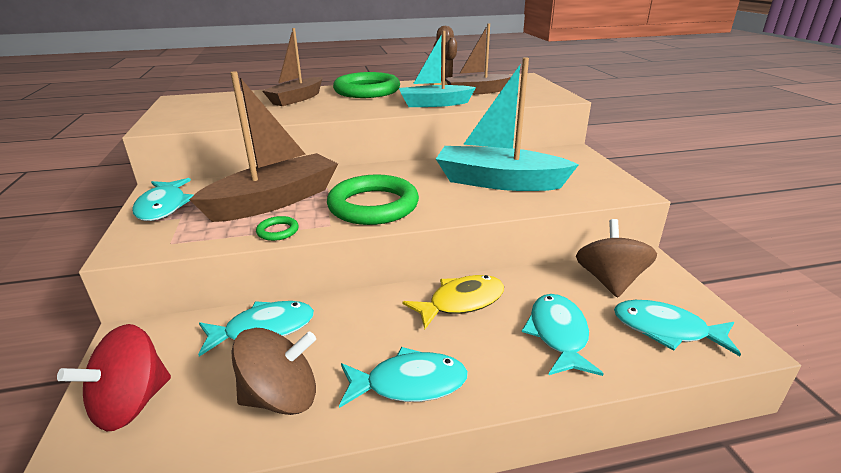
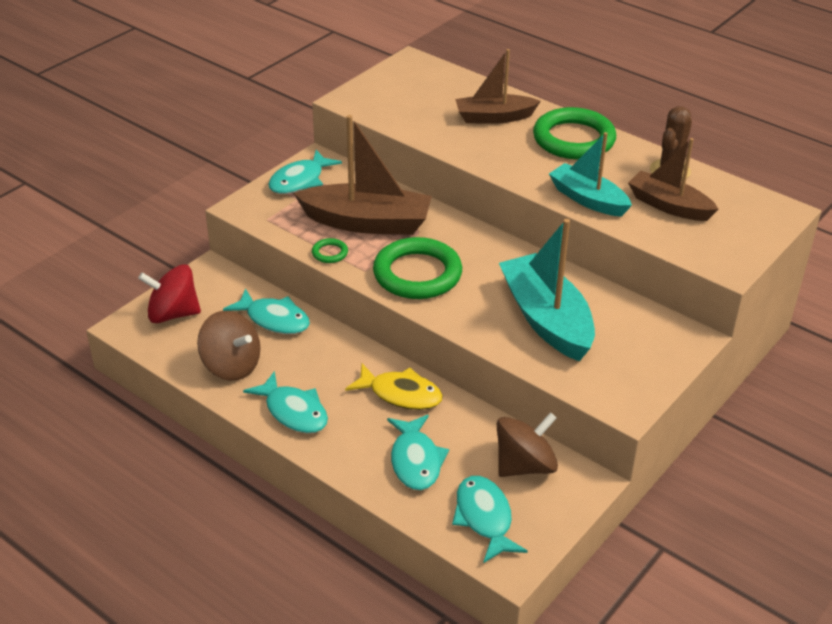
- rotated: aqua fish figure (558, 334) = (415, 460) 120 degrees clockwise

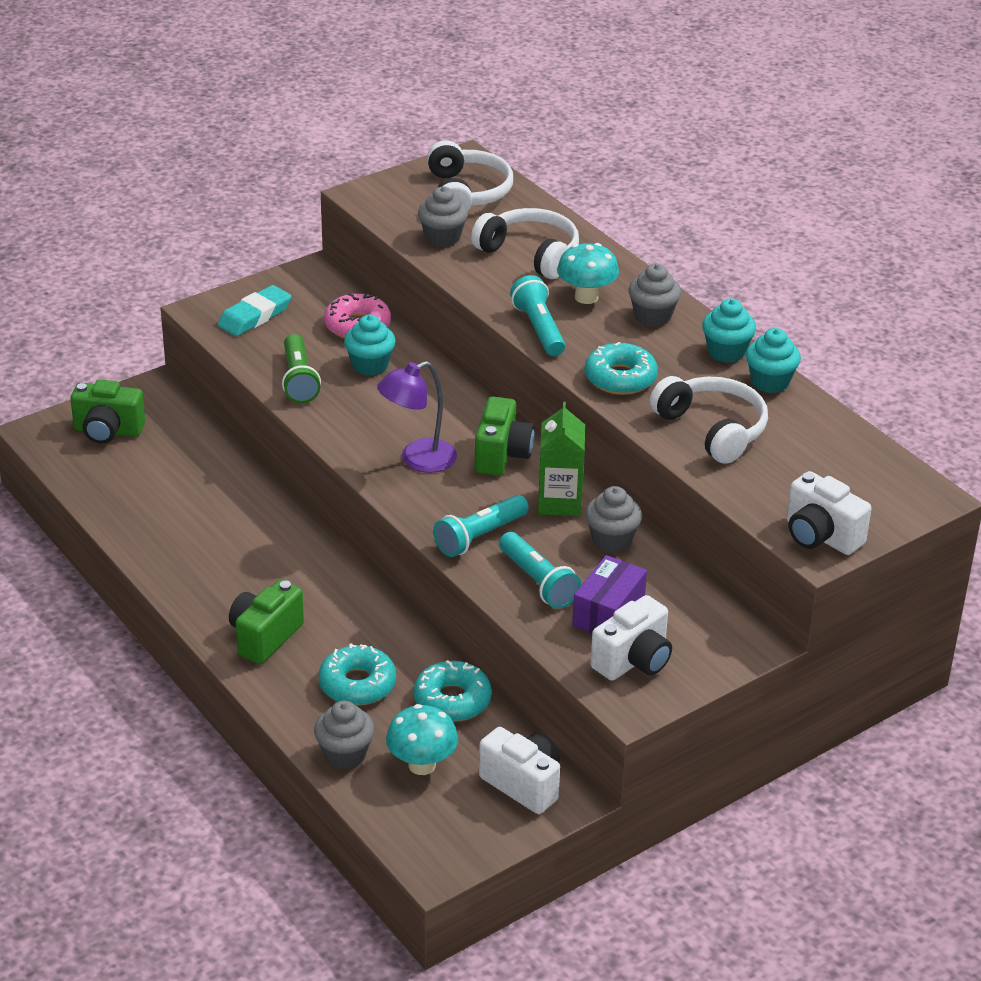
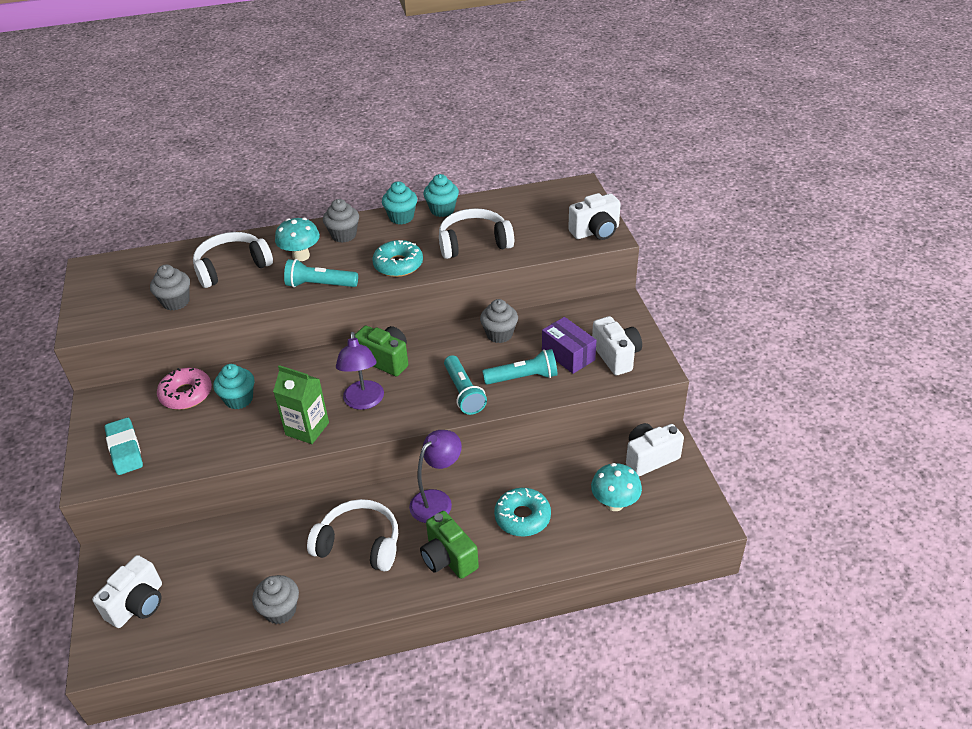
- gone: leaf-green pocket torch (299, 380)
- gone: aqua doughnut (452, 700)
- new: violet lamp (437, 500)
- shifted: gray muffin (345, 754) to (280, 610)
- shifted: pure white headset (466, 193) to (359, 544)
- shifted: leaf-green carton (559, 502) to (307, 429)
- repainted: leaf-green camera (108, 431) to pure white camera (138, 604)

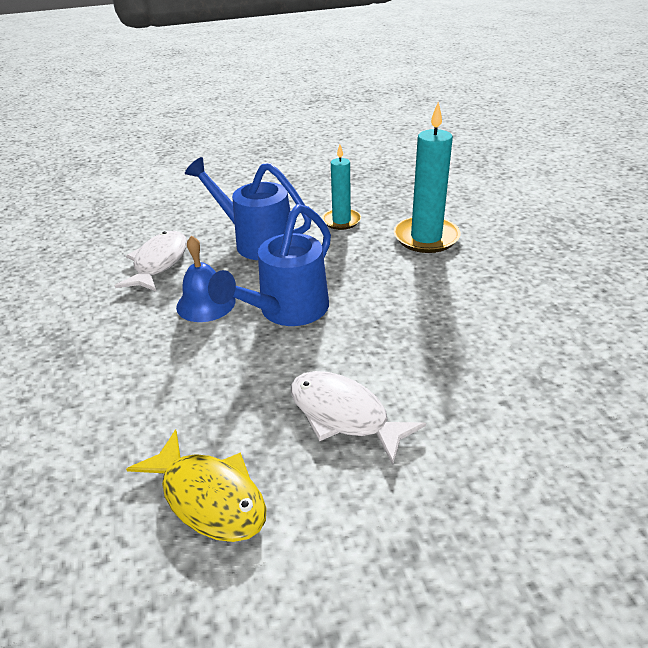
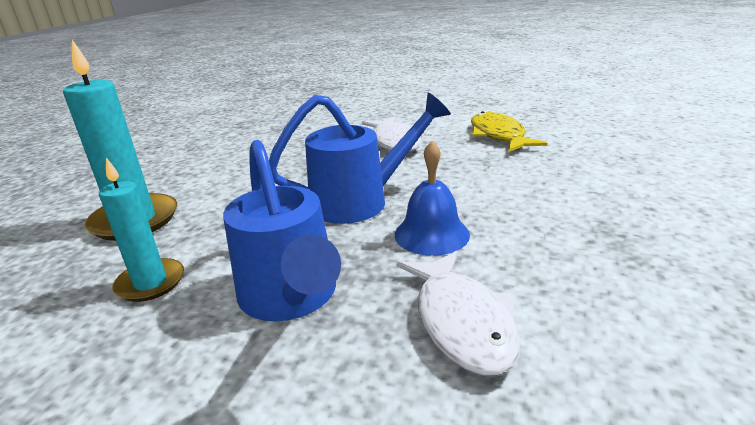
- rotated: pure white fish figure (159, 263) = (462, 321) 60 degrees counterclockwise

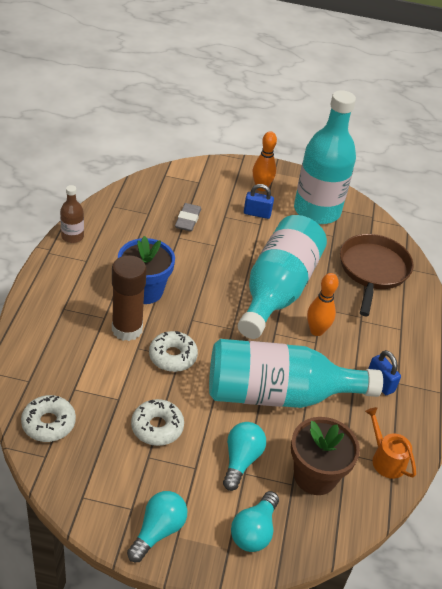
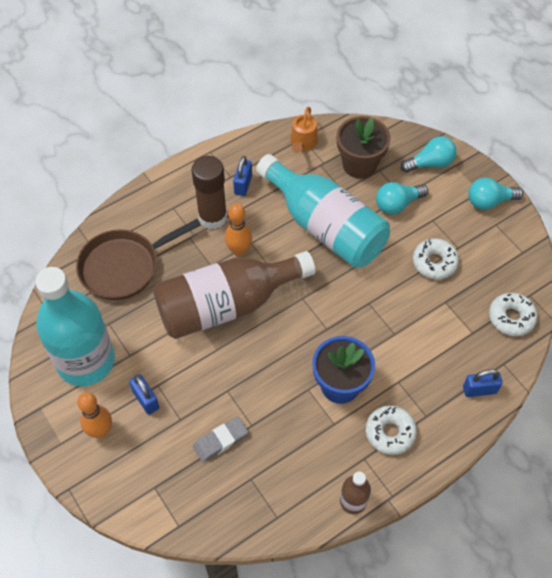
- new: blue lock (479, 390)
- shifted: dark brown glue stick (127, 329) to (212, 217)
- shifted: pure white doughnut (172, 356) to (390, 432)
- repainted: aqua flask (277, 290) to dark brown flask (227, 305)

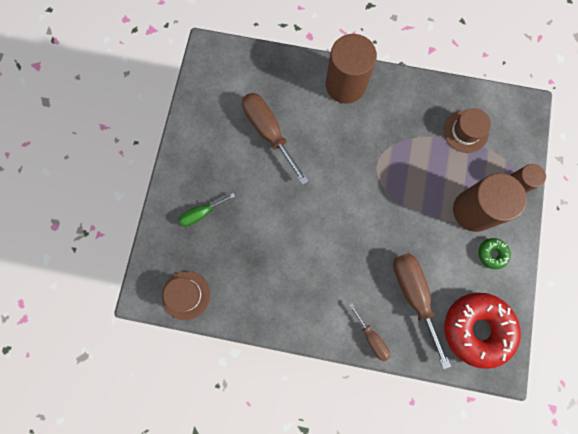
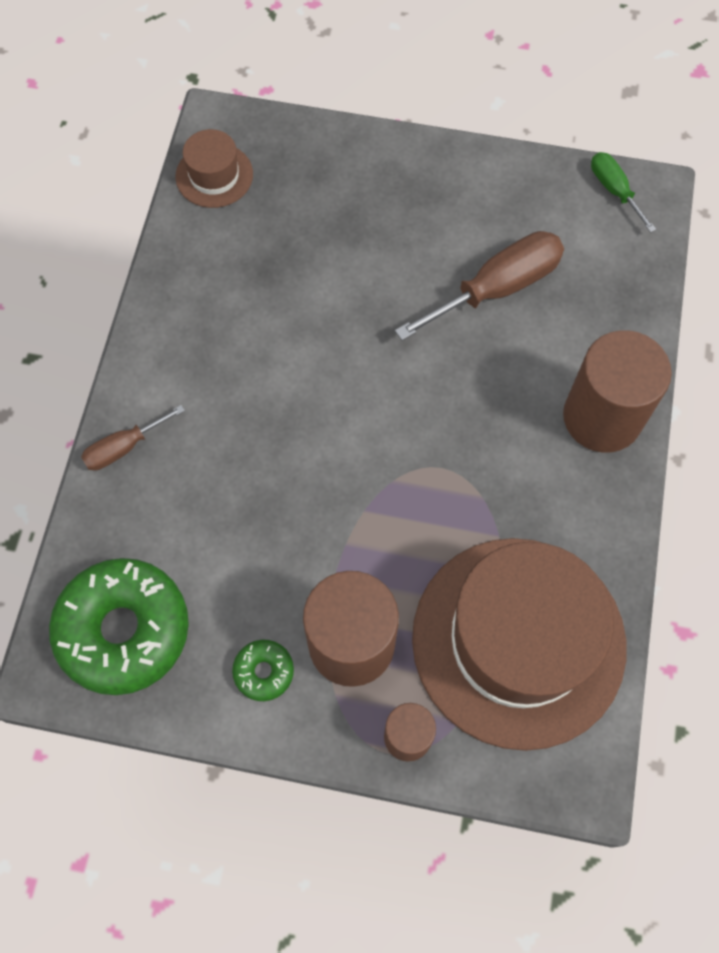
- gone: dark brown flat screwdriver (414, 295)
- shifted: leaf-green flat screwdriver (201, 213) to (614, 190)
- repainted: scarlet doughnut (476, 329) to leaf-green doughnut (124, 630)
- scaled: dark brown hat (465, 131) = (518, 641) x2.30

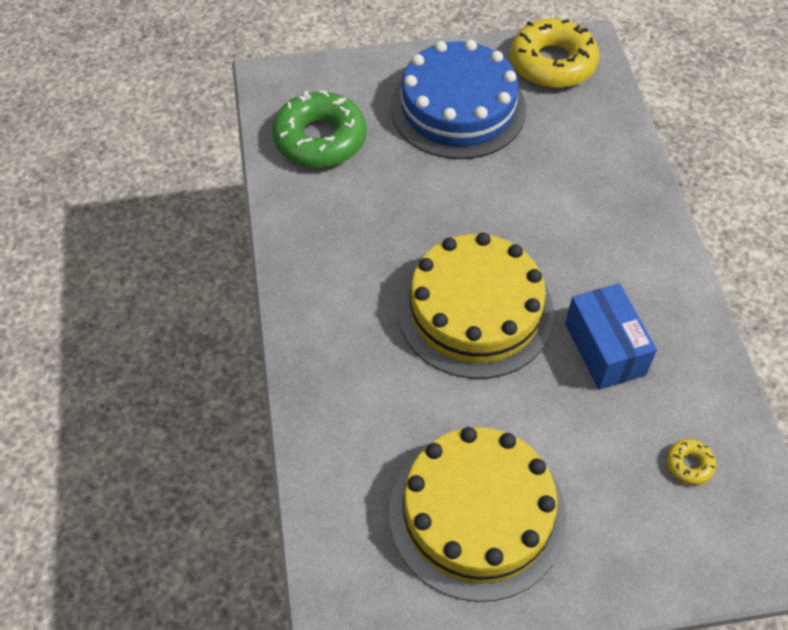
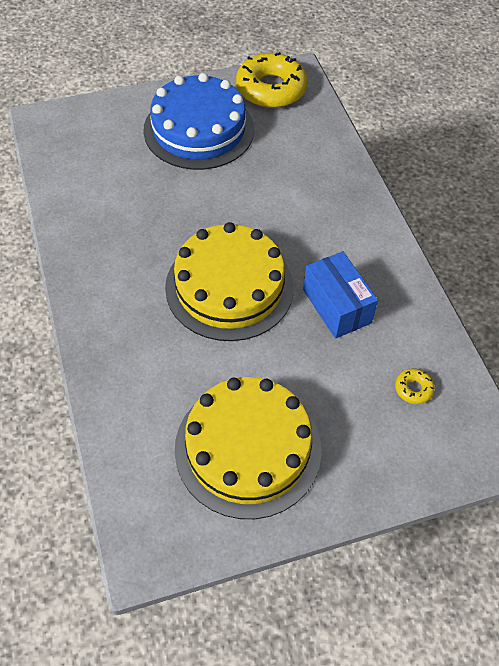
- gone: leaf-green doughnut (320, 139)

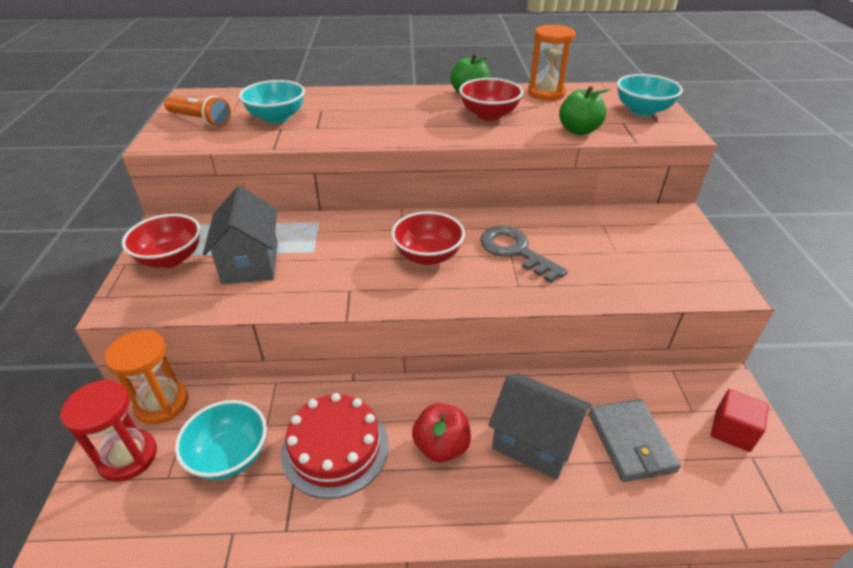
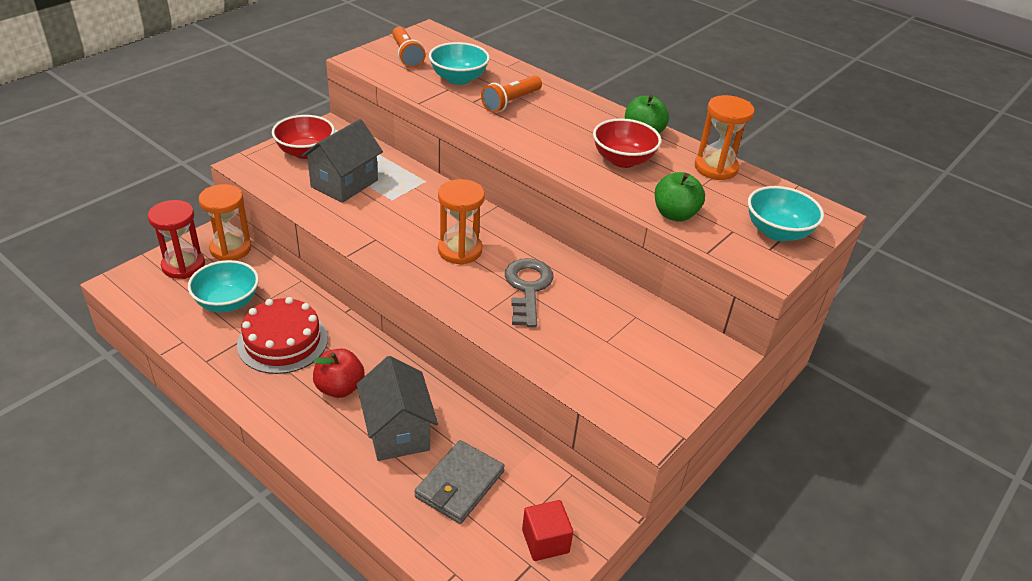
- new: bright orange pocket torch (511, 102)
- swapped: scarlet serving bowl (428, 256) to bright orange sandglass (460, 250)

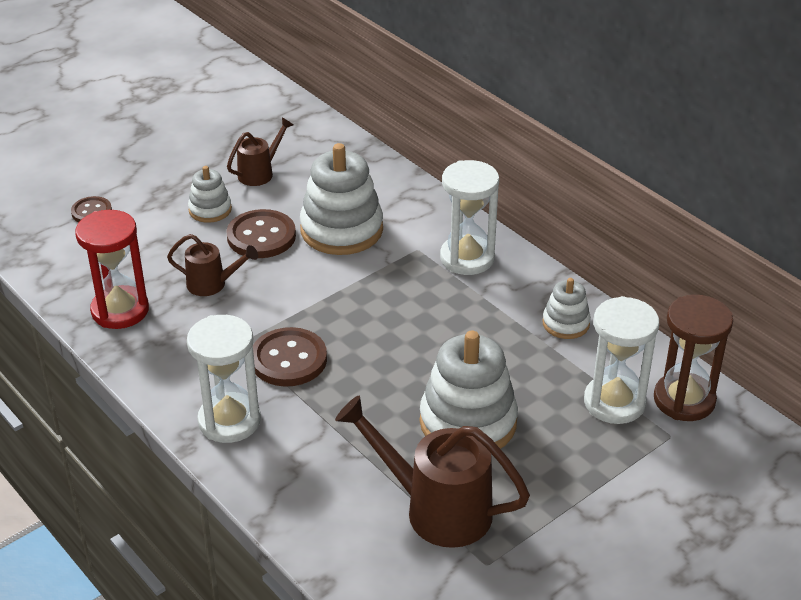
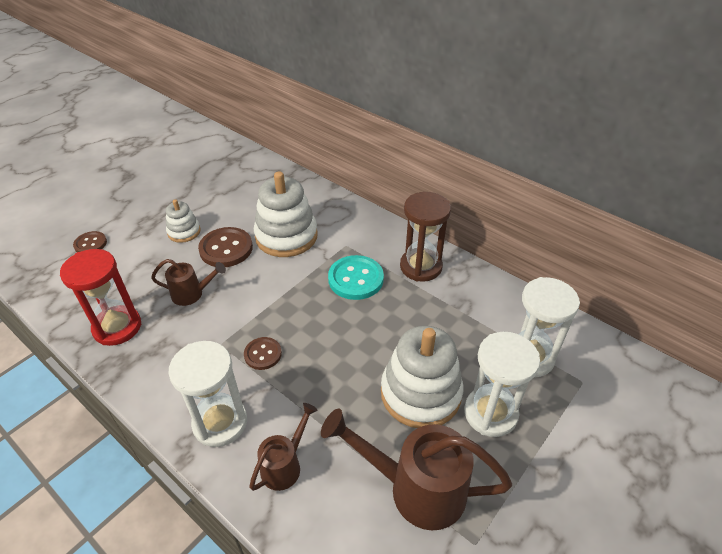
- gone: pure white ring stacker (566, 323)
- new: aqua shirt button (355, 279)
- shifted: dark brown watering pot (260, 173) to (285, 465)
- shifted: pure white sandglass (467, 258) to (490, 413)
- shifted: dark brown sandglass (684, 400) to (421, 267)
- scaled: dark brown shirt button (288, 359) = (263, 354) x0.59

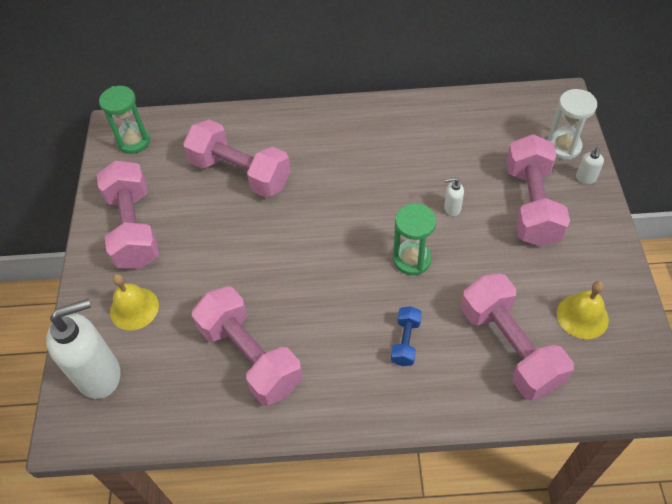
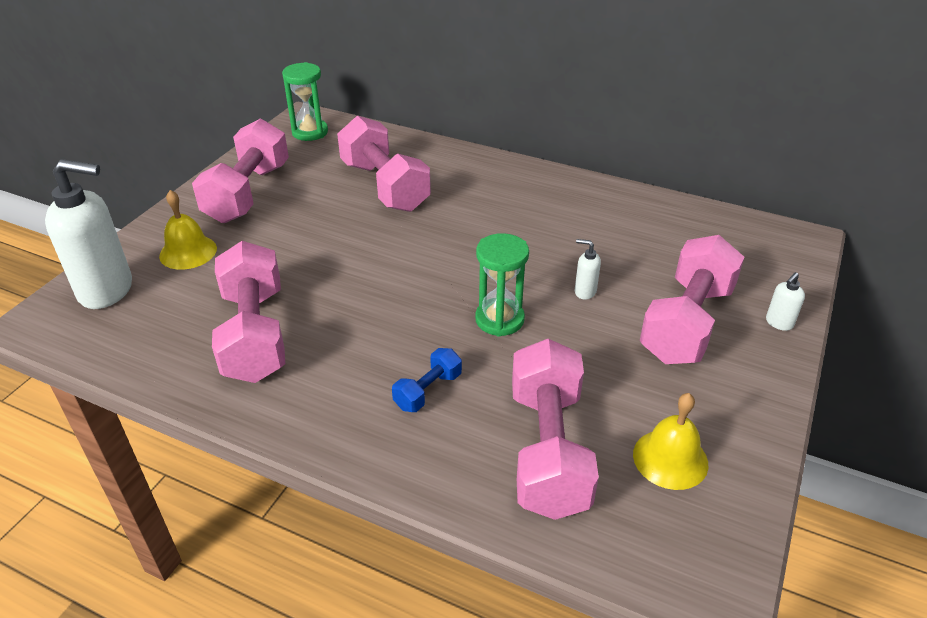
- gone: pure white sandglass (563, 147)

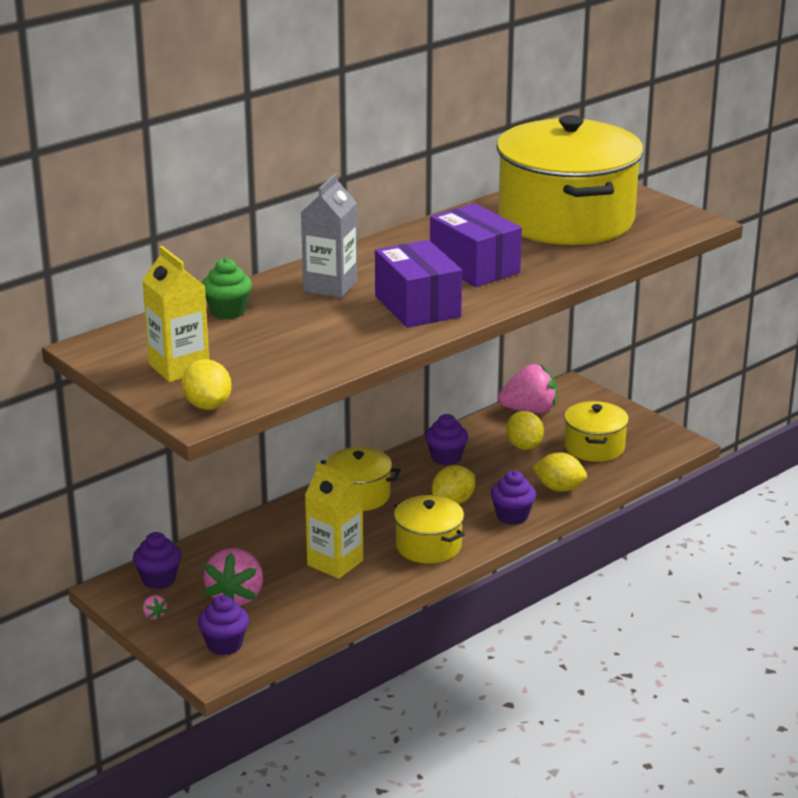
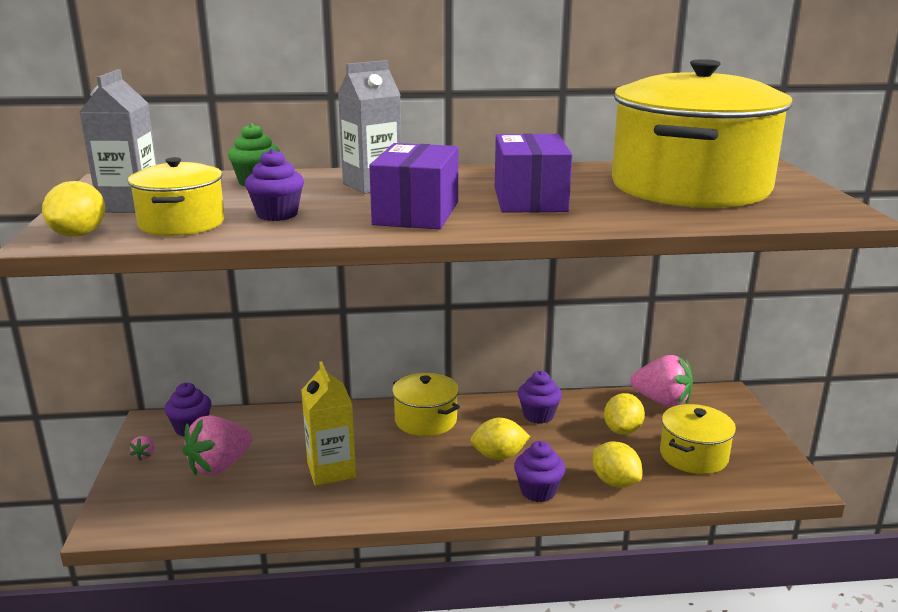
- shifted: violet muffin (224, 644) to (277, 214)
- shifted: golden pot (428, 546) to (182, 223)
- repainted: golden carton (179, 367) to gray carton (130, 205)

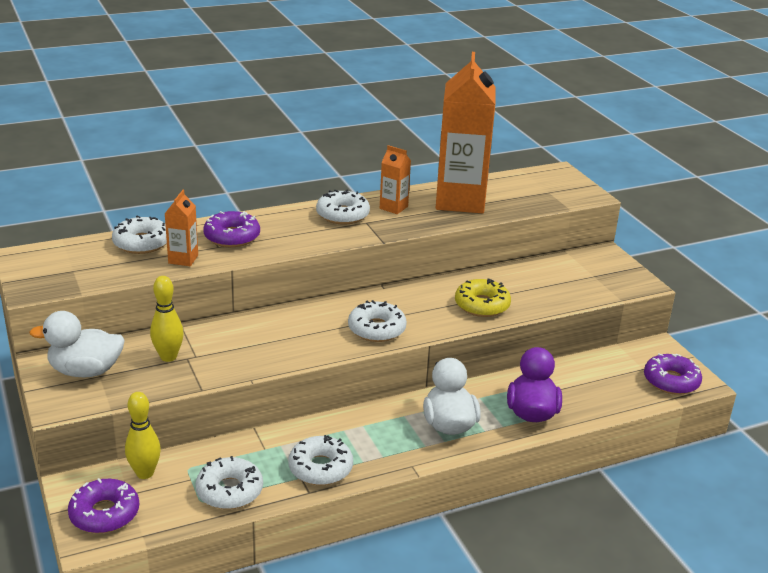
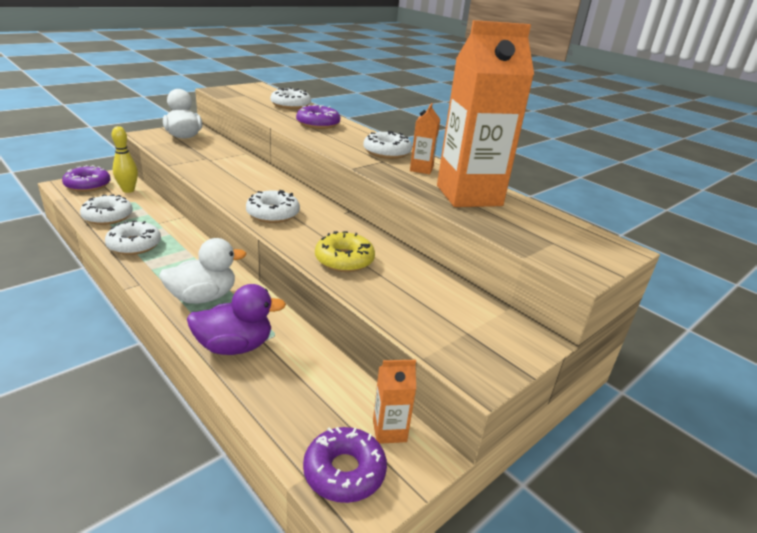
- gone: golden tenpin (168, 357)
- shifted: bright orange carton (183, 259) to (389, 431)

